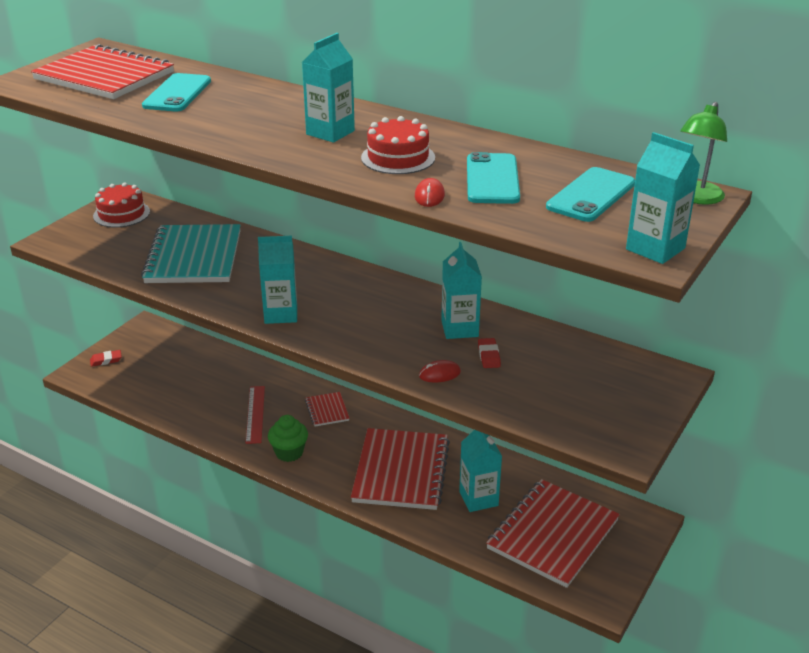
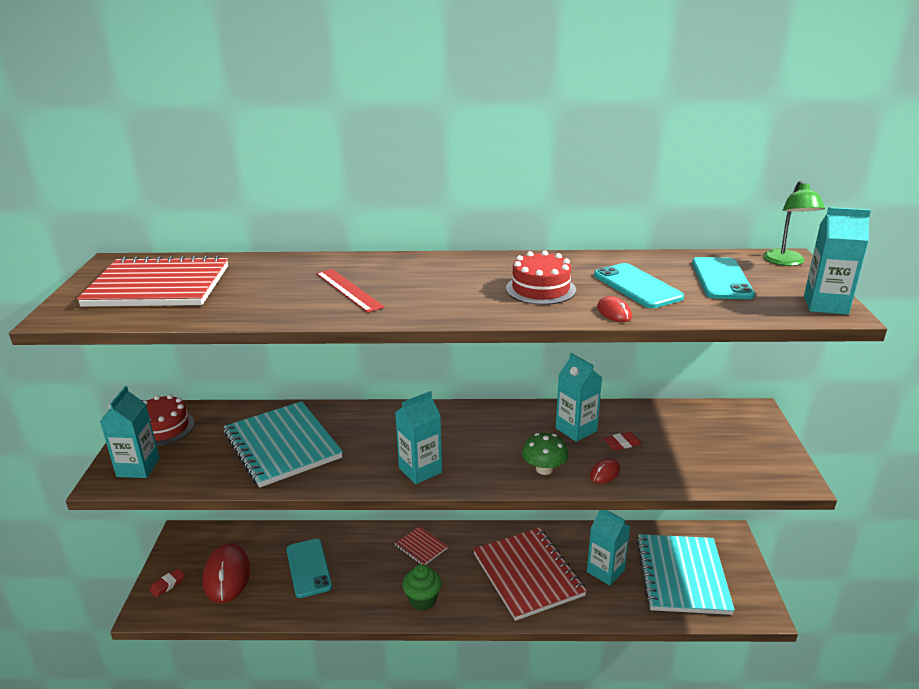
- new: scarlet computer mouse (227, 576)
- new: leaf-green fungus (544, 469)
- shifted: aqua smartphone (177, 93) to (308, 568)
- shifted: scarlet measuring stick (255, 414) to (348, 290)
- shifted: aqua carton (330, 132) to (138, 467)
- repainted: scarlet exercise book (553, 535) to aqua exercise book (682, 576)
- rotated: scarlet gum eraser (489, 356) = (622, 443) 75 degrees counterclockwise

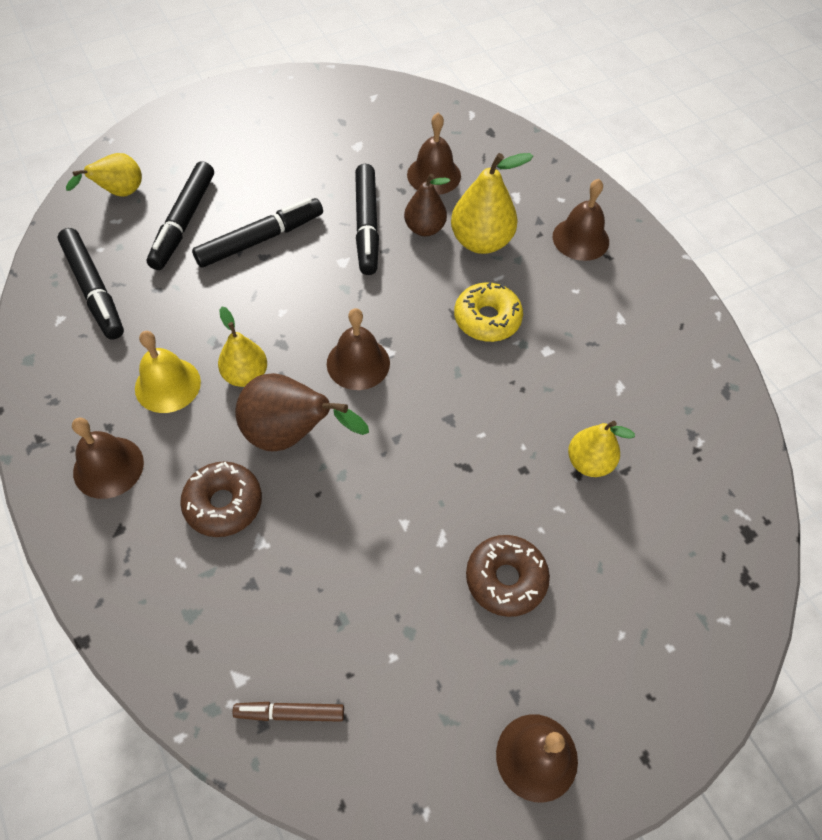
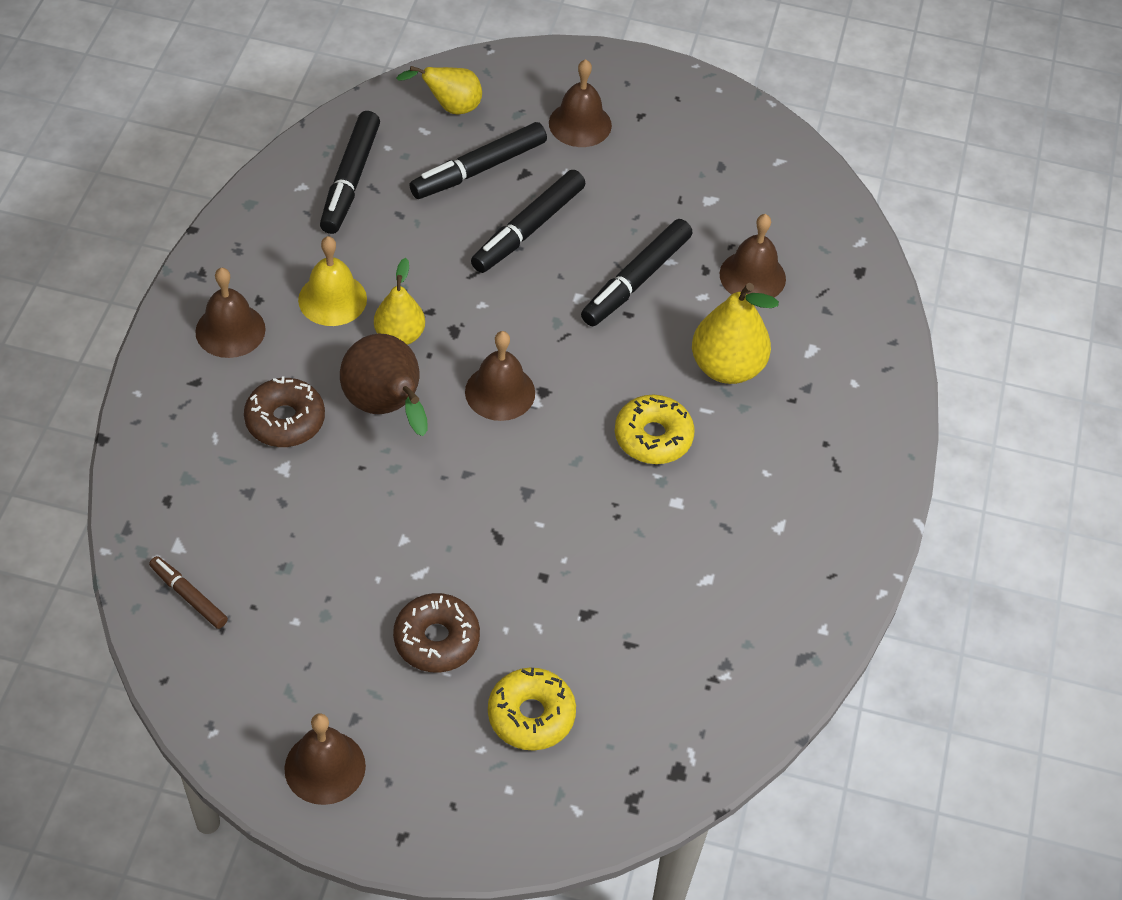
- gone: dark brown toy pear (424, 228)
- gone: golden toy pear (589, 462)
- new: golden doughnut (531, 715)
- shifted: dark brown school bell (580, 239) to (580, 124)
- rotated: jet-black marker pen (260, 239) = (528, 229) 120 degrees clockwise

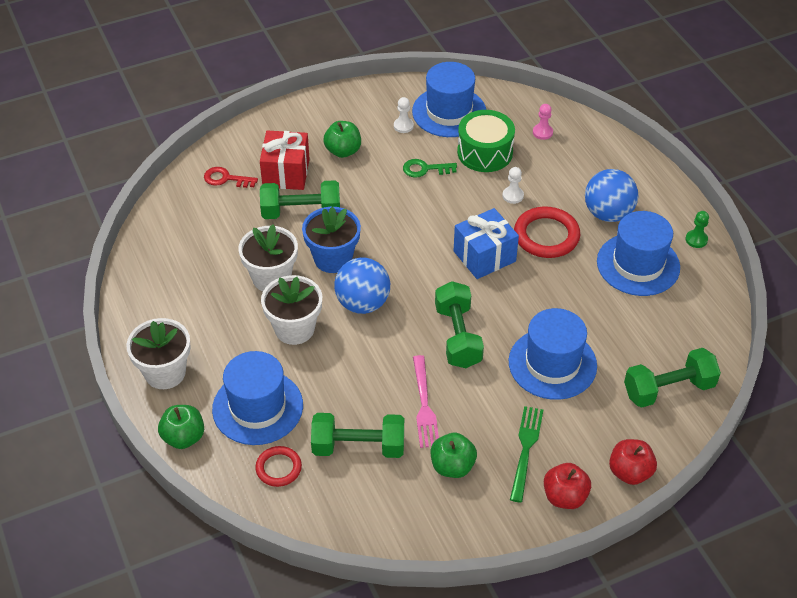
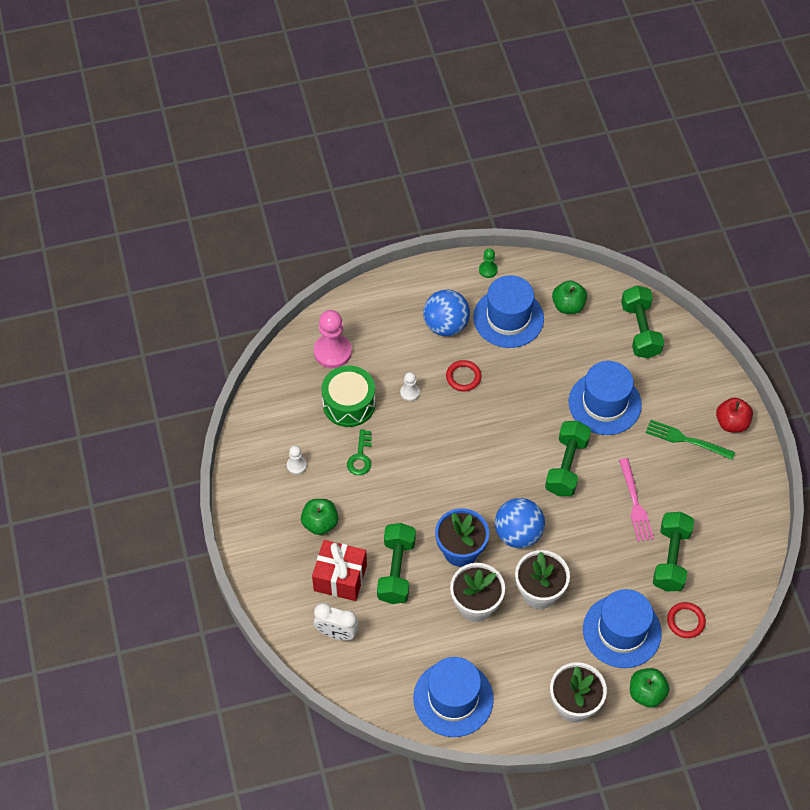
- gone: blue wrapped gift (484, 256)
- gone: scarlet toy apple (630, 472)
- shifted: blue hat (449, 112) to (453, 698)
- shifted: leaf-green toy apple (452, 466) to (568, 306)
- swapped: scarlet latchkey (226, 179) to pure white bedside clock (336, 633)
- rotated: pink fork (424, 405) = (635, 503) 75 degrees clockwise
- rotated: leaf-green dumbbell (458, 336) = (566, 466) 75 degrees counterclockwise
- scaled: scarlet ring (546, 236) = (463, 377) x0.60
- scaled: pink game pawn (542, 132) = (332, 352) x1.97

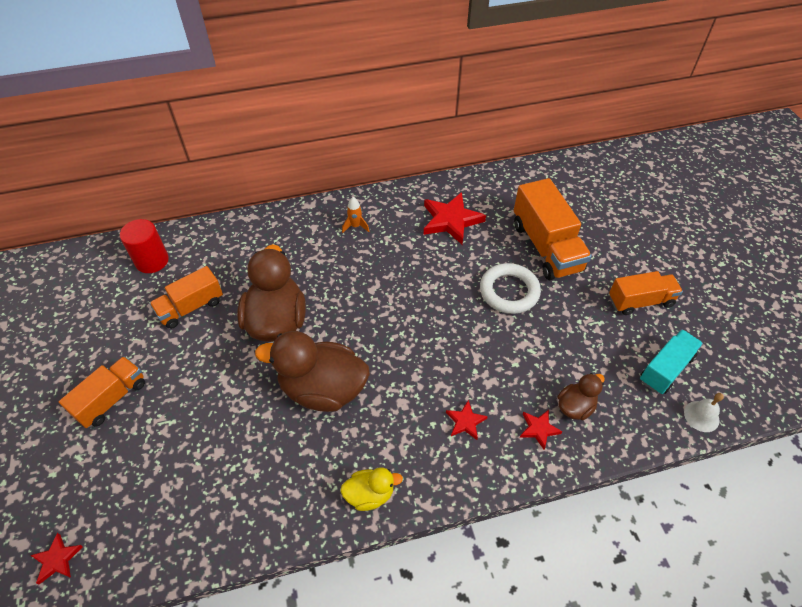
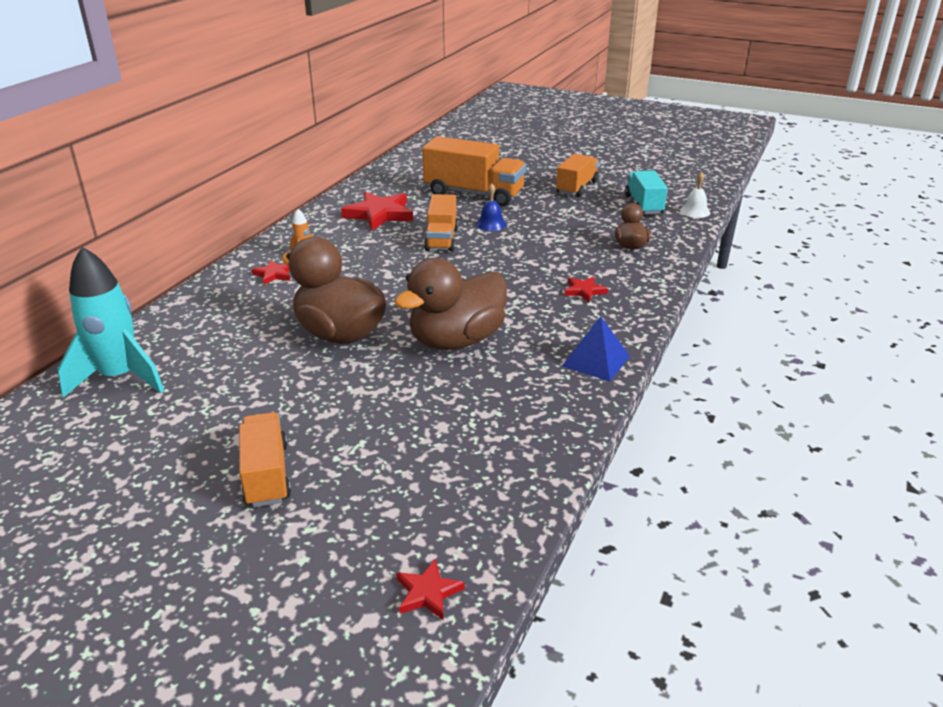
- shifted: bright orange lorry (191, 307) to (441, 239)
- shifted: scarlet star (538, 429) to (274, 274)
- swapped: scarlet solid cylinder (152, 261) to aqua rocket (120, 378)
- swapped: golden toy duck (370, 494) to blue pyramid (596, 361)
- swapped: pure white ring (509, 291) to blue school bell (491, 224)

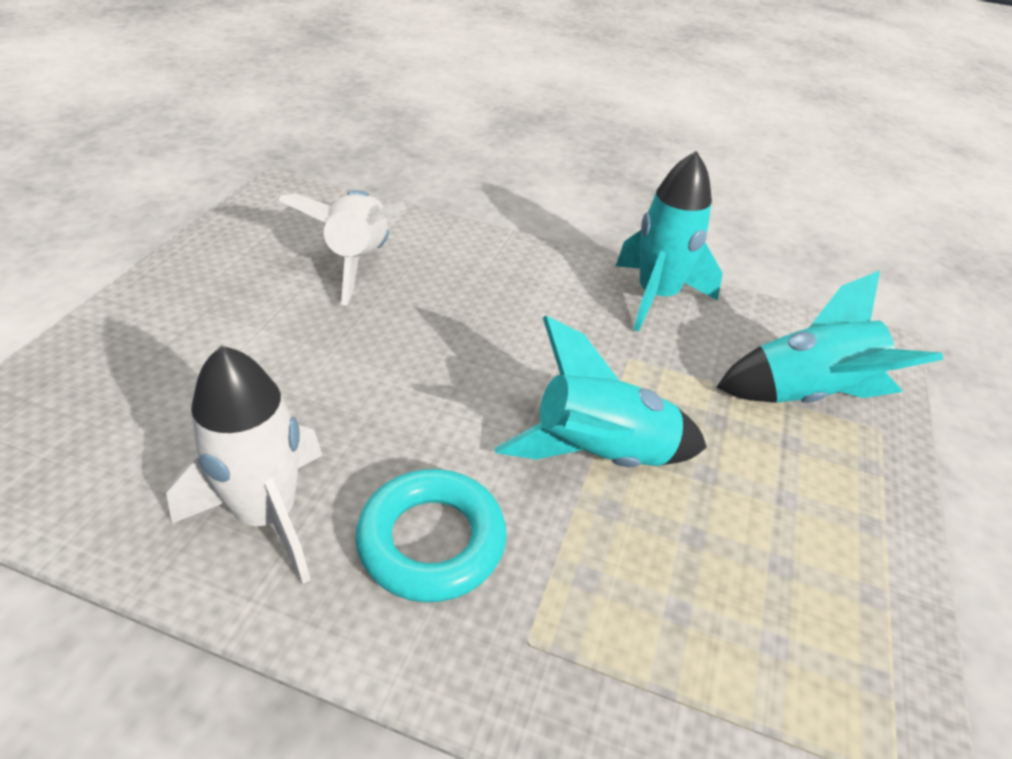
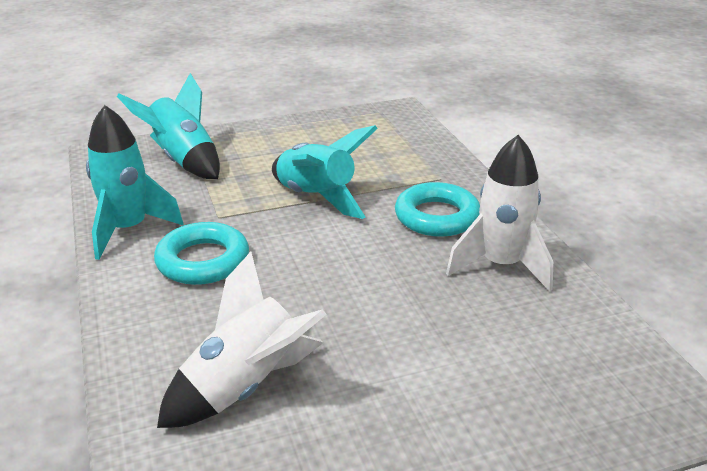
- new: aqua ring (203, 261)

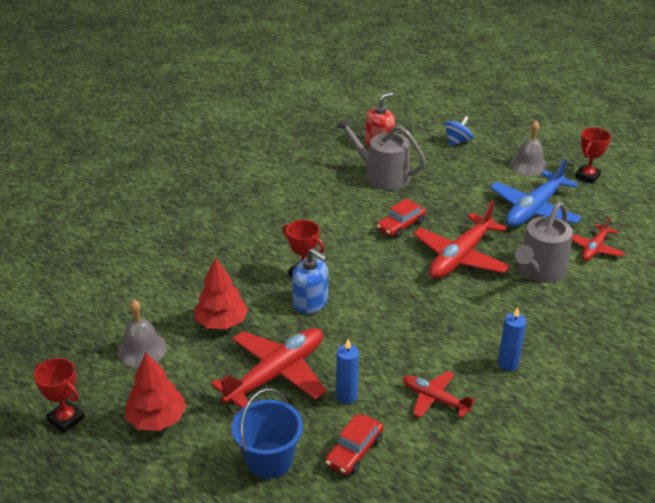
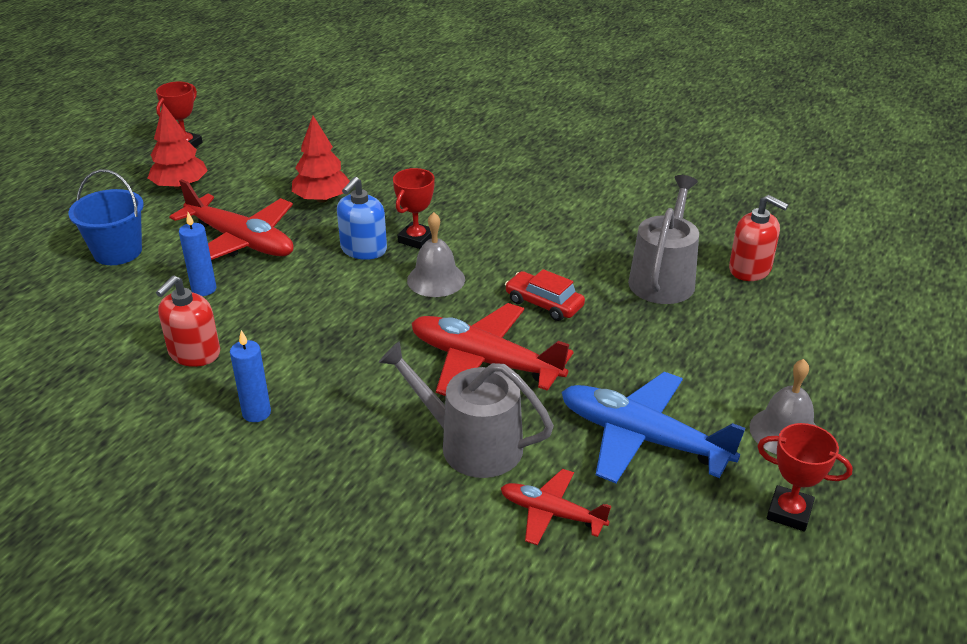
- gone: scarlet toy car (354, 451)
- gone: blue spinning top (457, 142)
- shifted: gray school bell (142, 349) to (436, 279)
- swapped: scarlet toy plane (435, 399) to scarlet soap dispenser (194, 353)

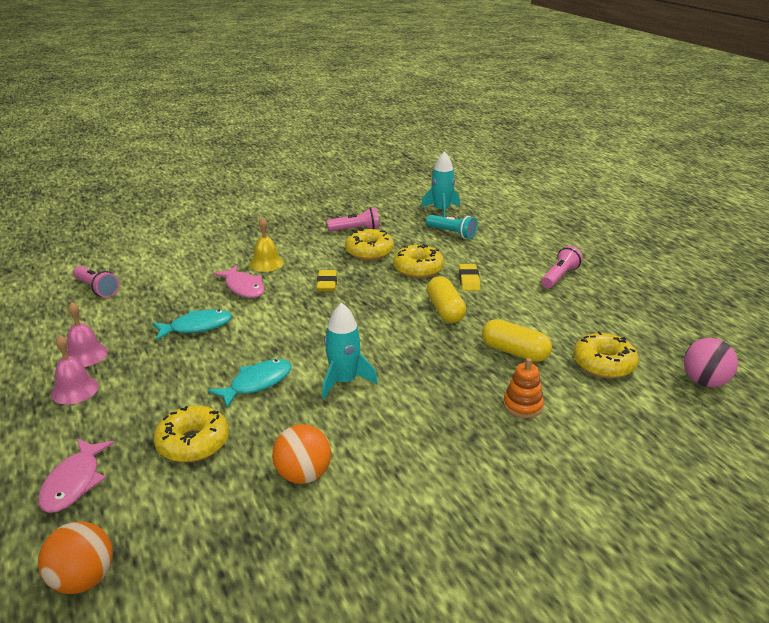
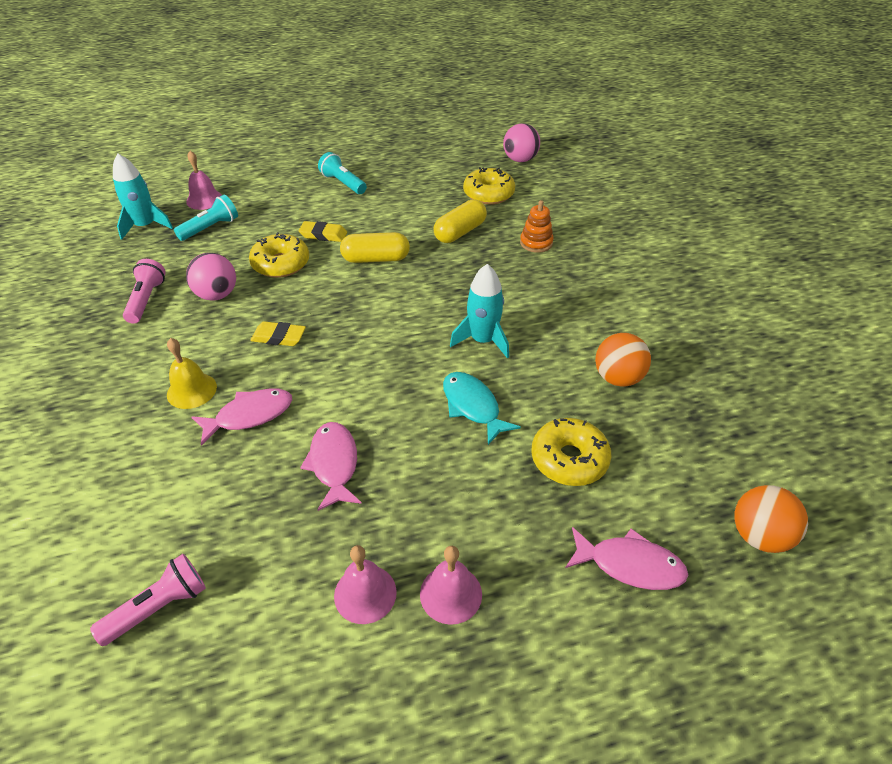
- new: pink school bell (204, 199)
- swapped: golden doughnut (369, 252) to pink play ball (217, 295)
- repainted: aqua fish figure (197, 327) to pink fish figure (334, 464)
- repainted: pink pocket torch (559, 276) to aqua pocket torch (343, 183)

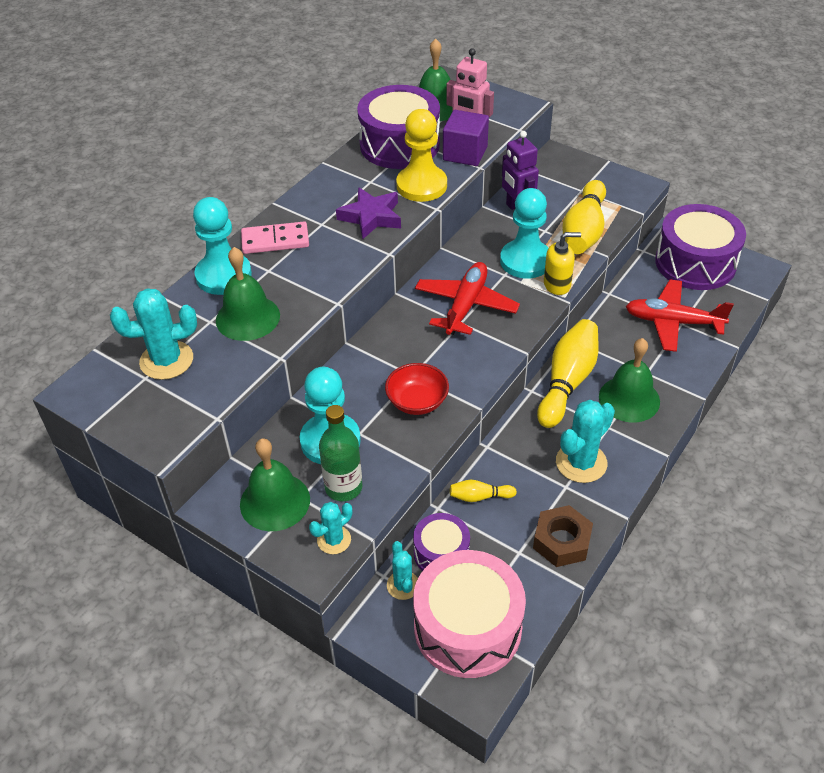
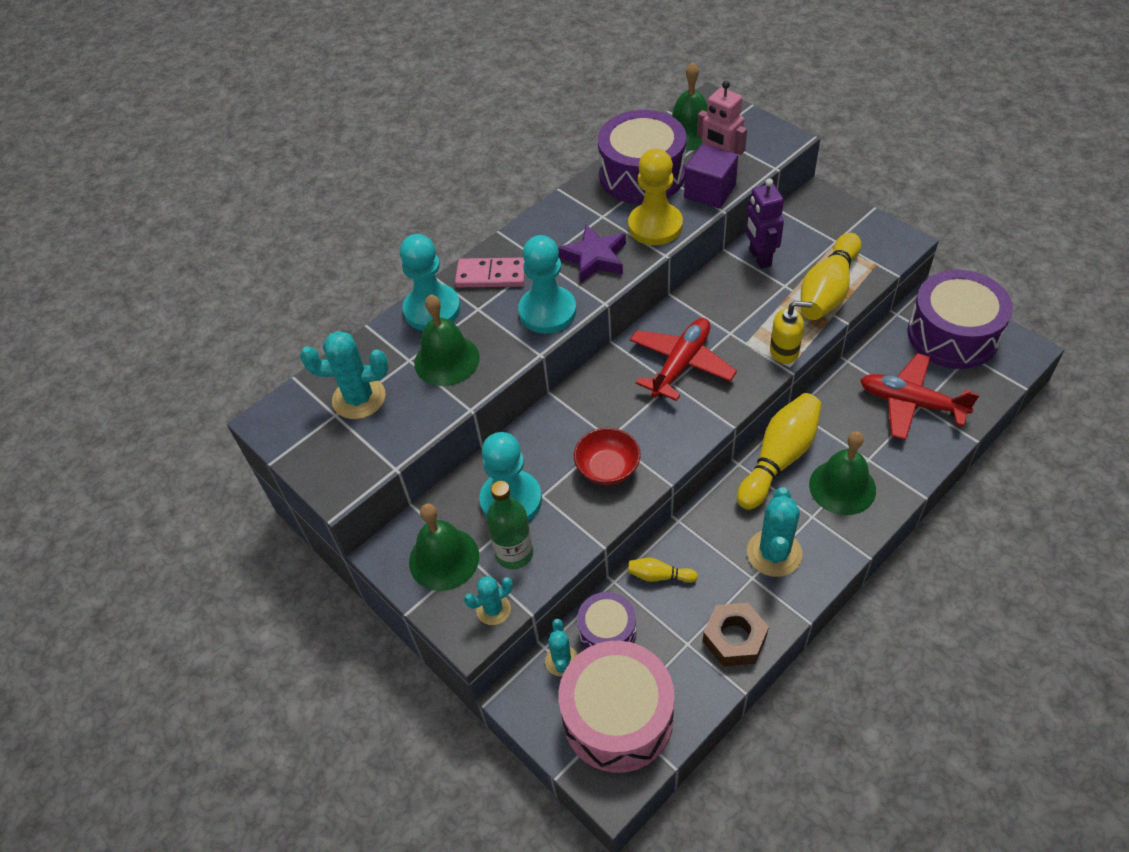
- shifted: aqua game pawn (525, 261) to (547, 312)
- rotated: aqua saguaro cactus (581, 463) = (774, 553) 45 degrees counterclockwise

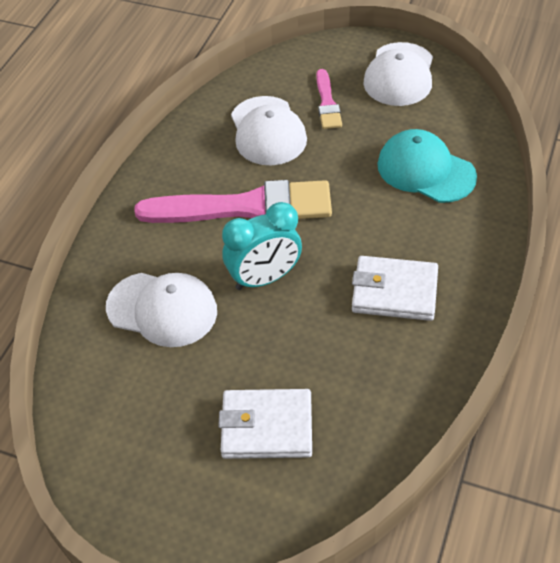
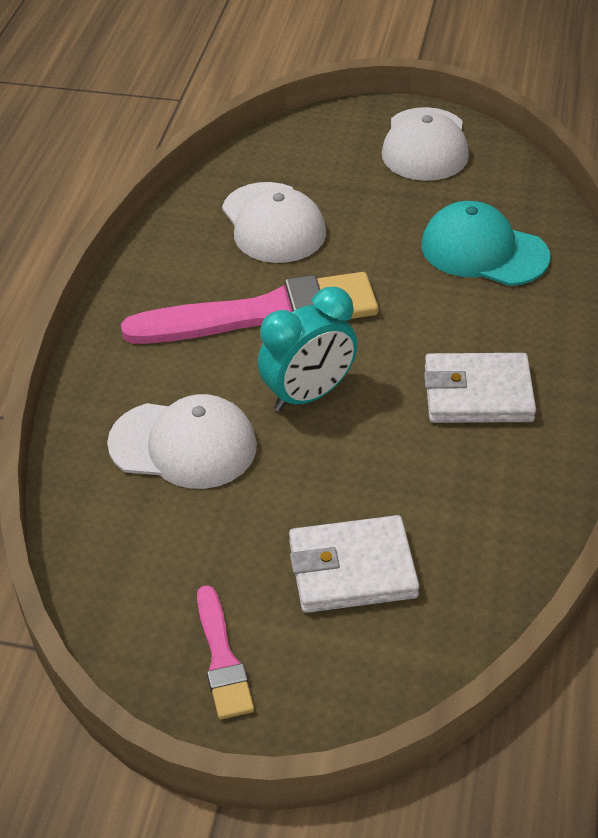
- shifted: pink brush (327, 103) to (222, 659)

